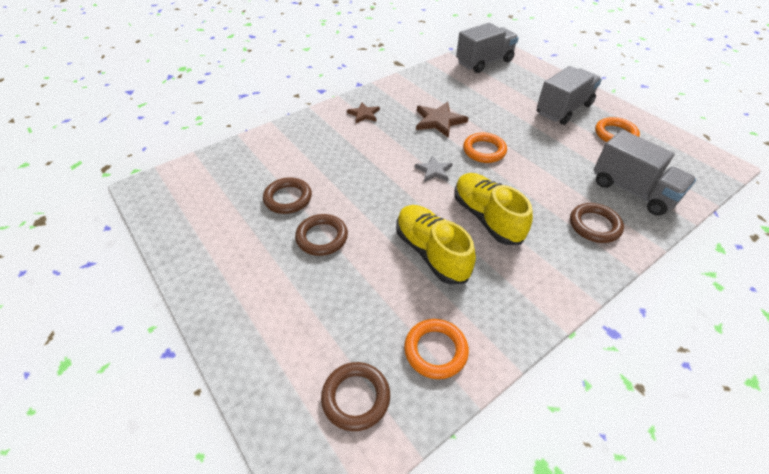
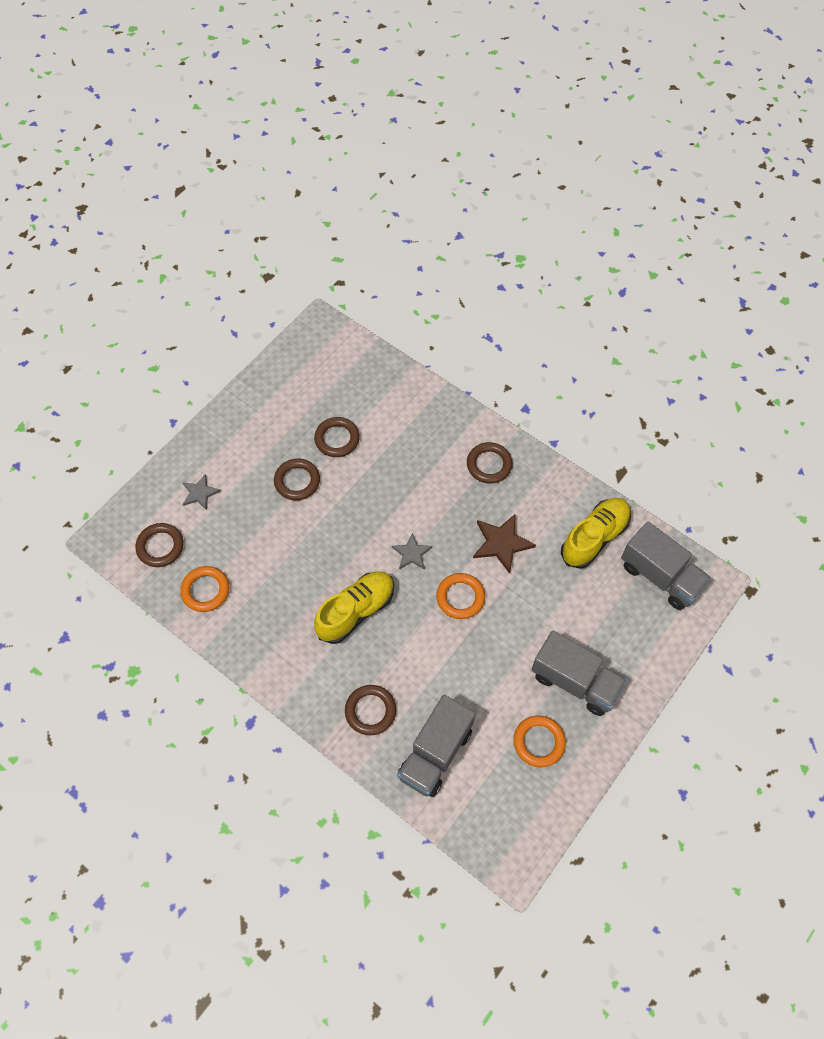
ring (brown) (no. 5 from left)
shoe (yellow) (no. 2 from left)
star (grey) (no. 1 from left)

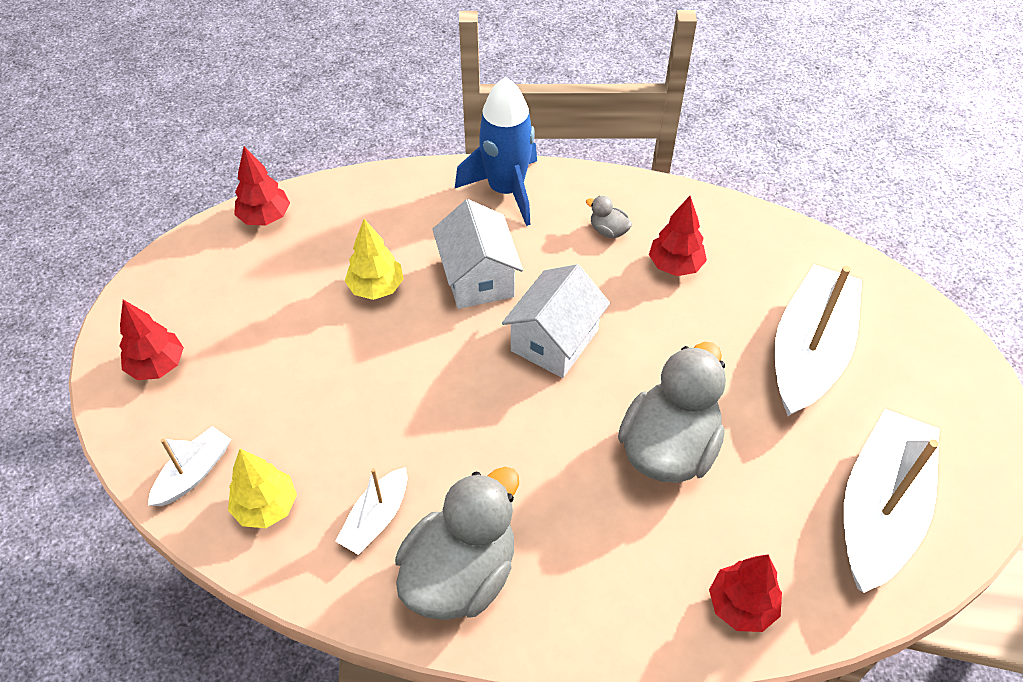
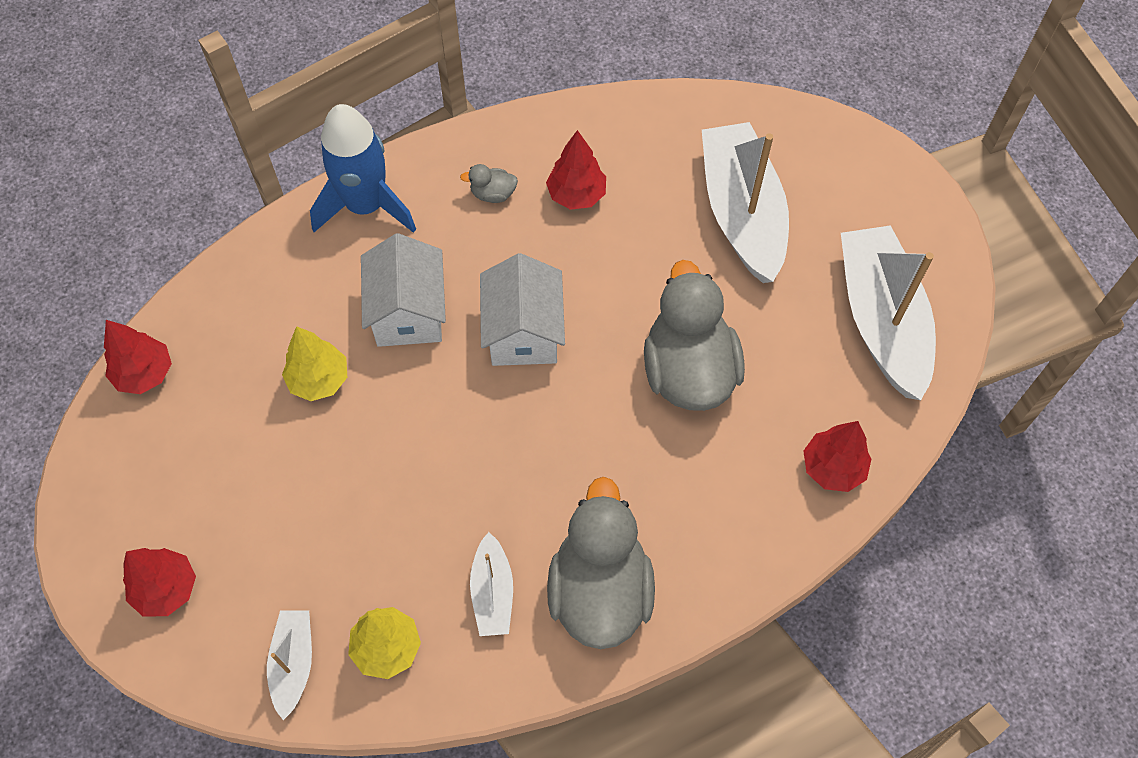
house (white) (no. 1 from left)

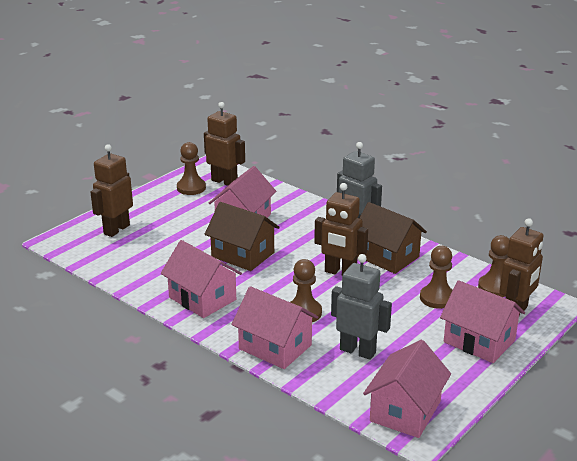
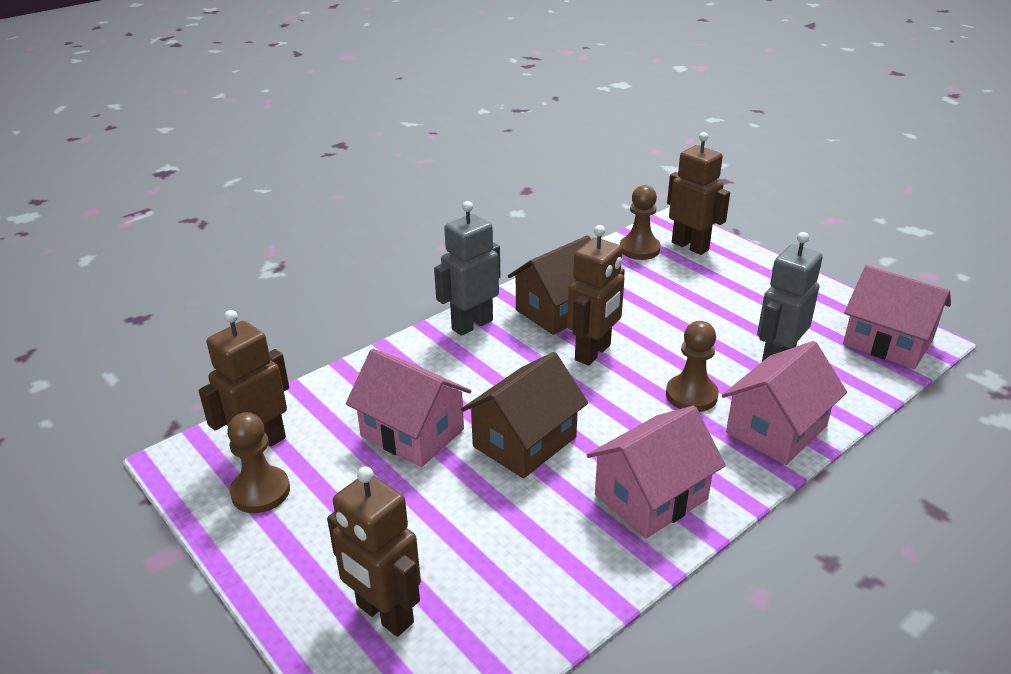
pawn (brown) (no. 3 from left in the first image)
house (pink) (no. 5 from left in the first image)

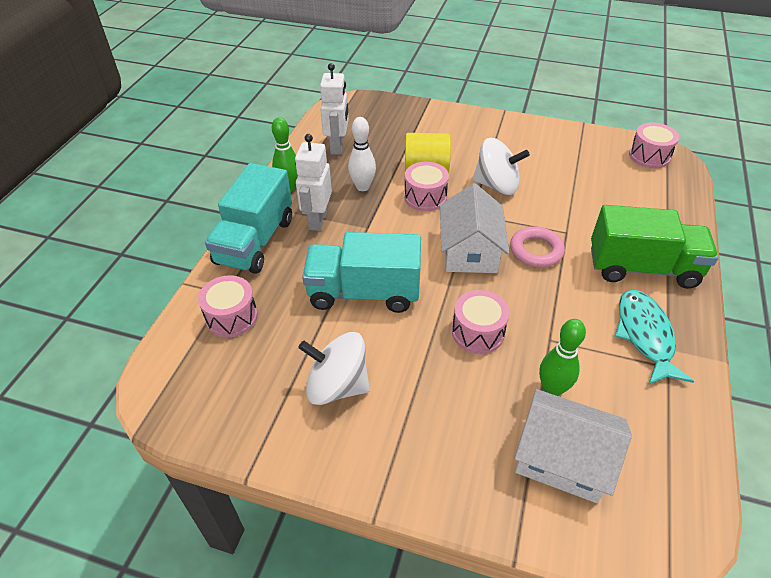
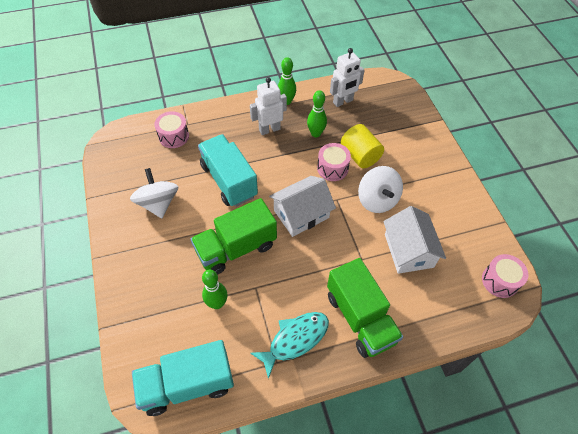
truck (turquoise) (no. 1 from left)
bowling pin (green) (no. 3 from left)
truck (green) (no. 1 from left)
ring (pink)
house (white) (no. 2 from left)

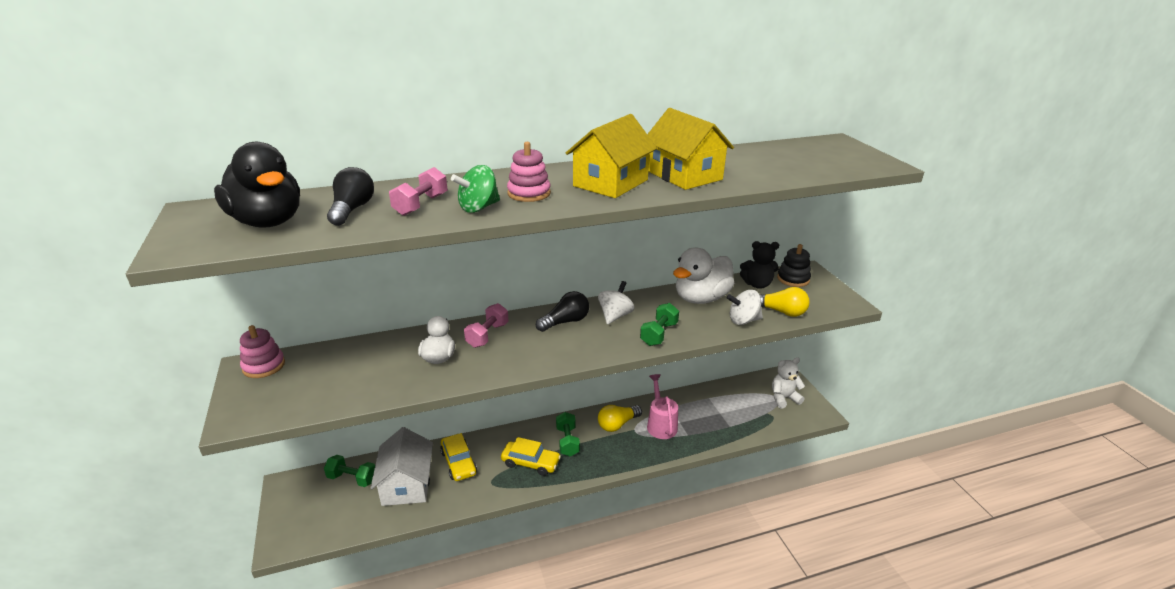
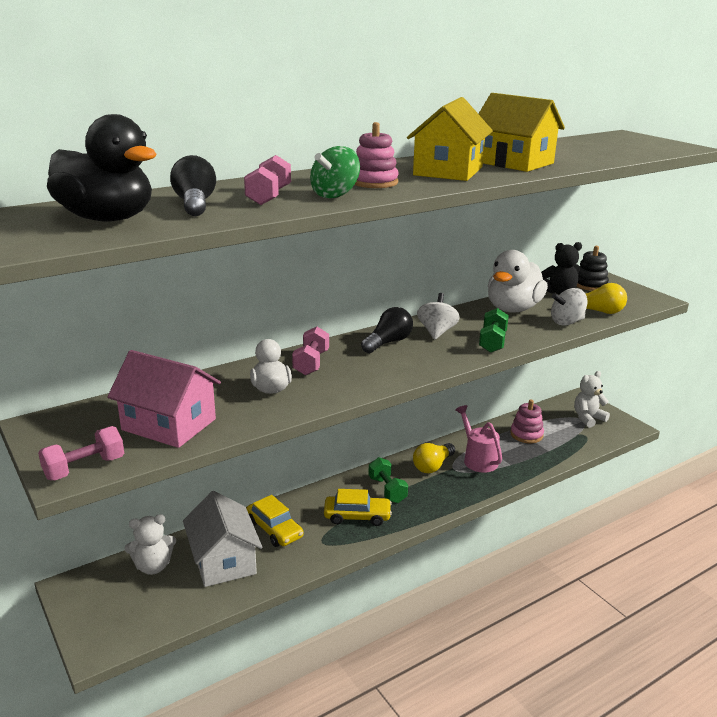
stacking toy (pink) (no. 2 from left)
teddy bear (white) (no. 1 from left)
dumbbell (pink) (no. 1 from left)
house (pink)

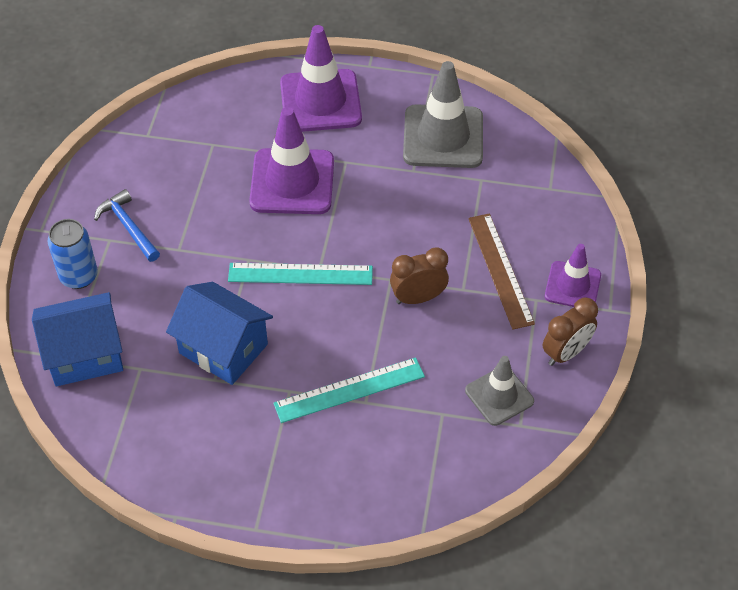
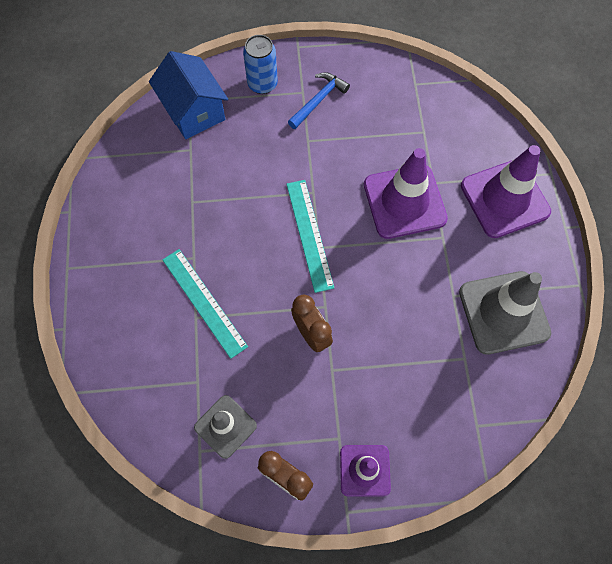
house (blue) (no. 2 from left in the first image)
ruler (brown)

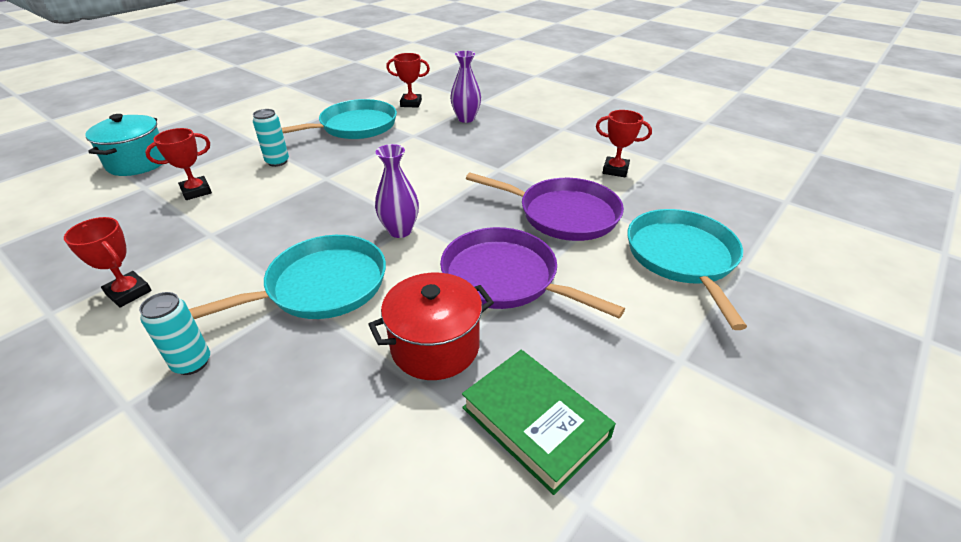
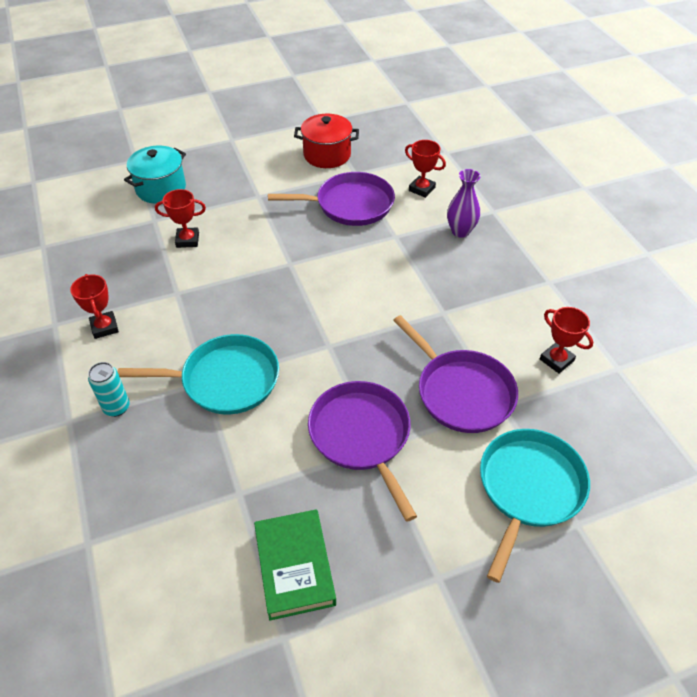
can (turquoise) (no. 2 from left in the first image)
pan (purple) (no. 1 from left)
pot (red)
vase (purple) (no. 1 from left in the first image)

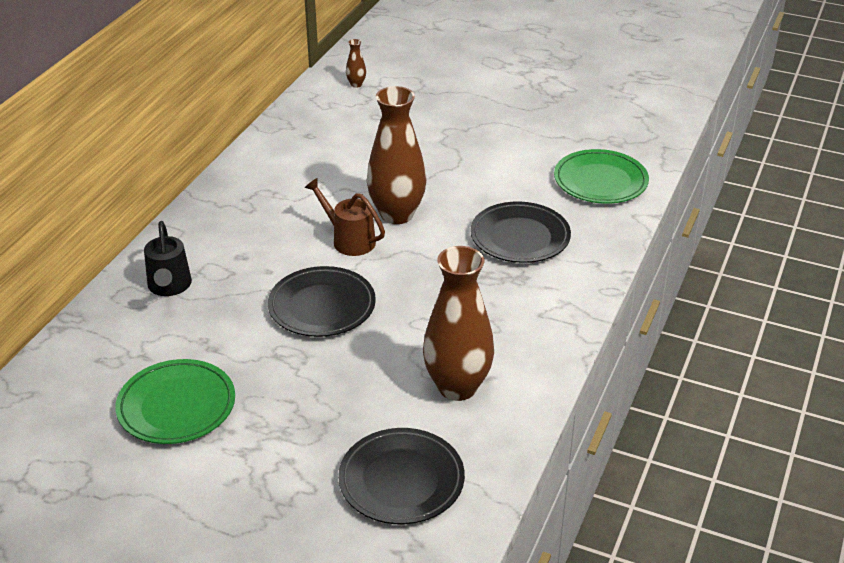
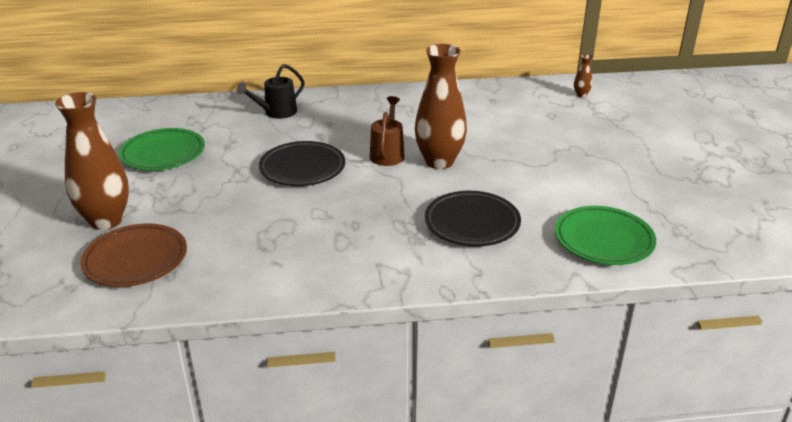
plate (brown)
vase (brown) (no. 1 from left)

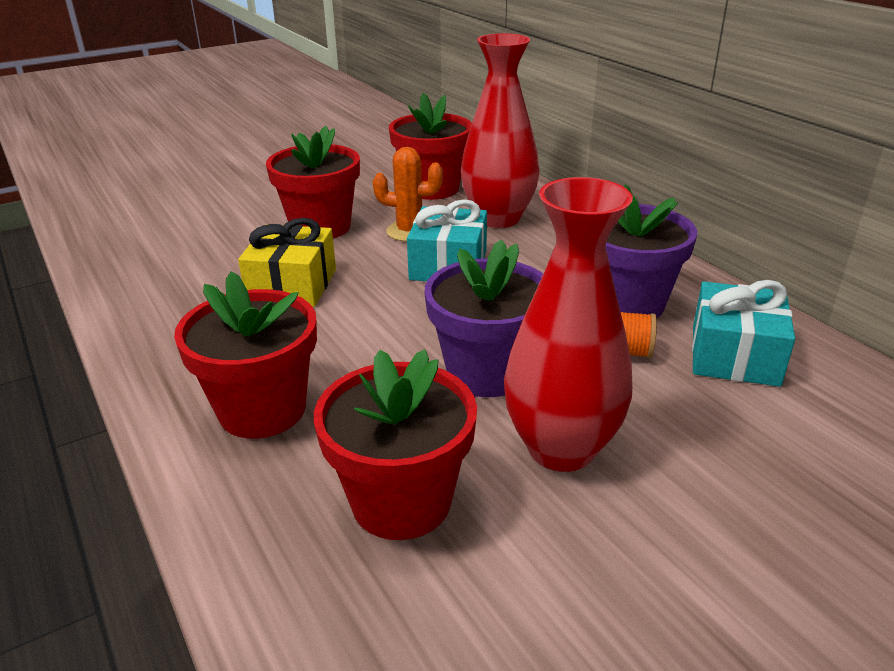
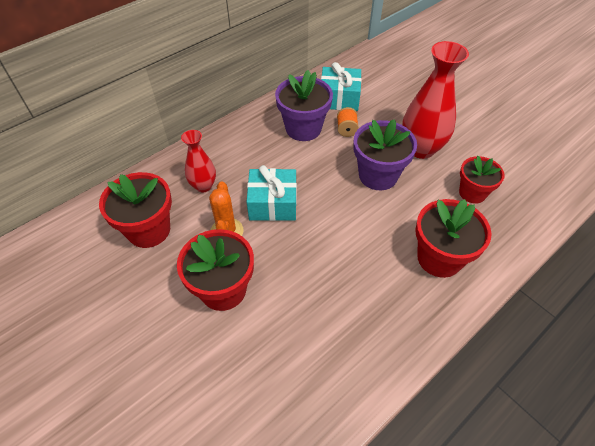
gift (yellow)
flower pot (red) (no. 4 from left)
vase (red) (no. 1 from left)

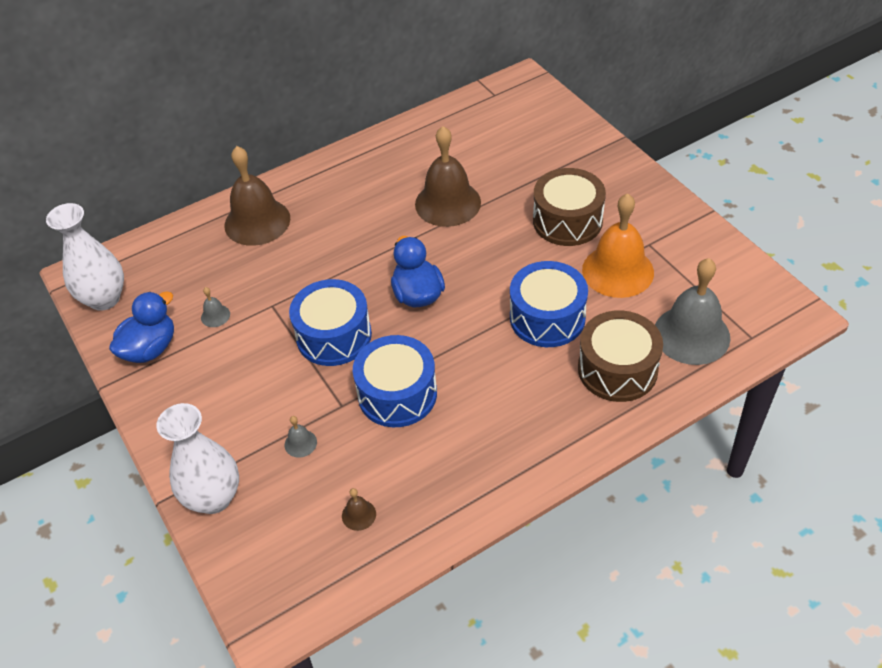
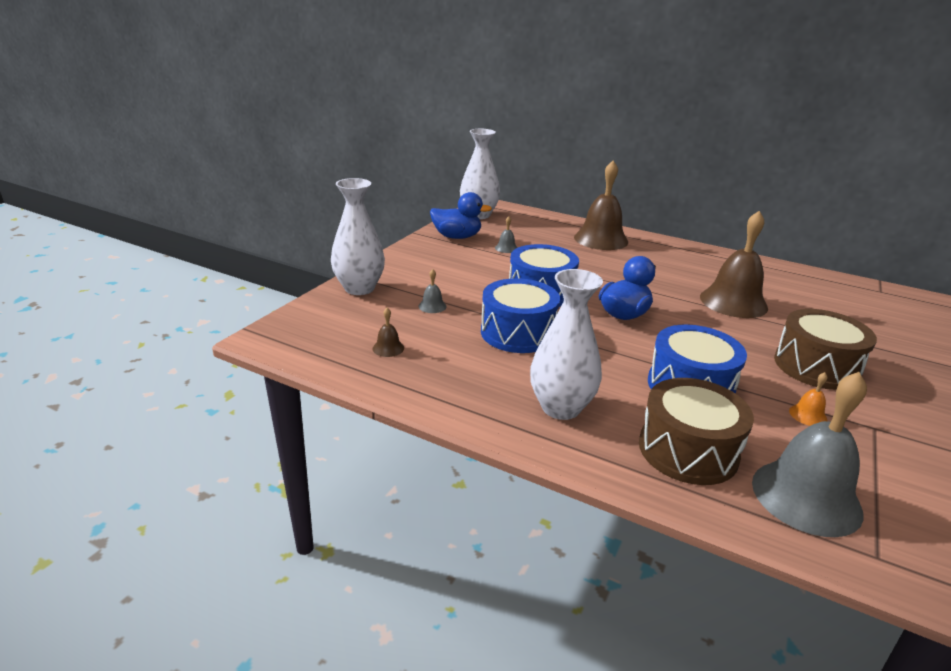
bell (orange)
vase (white) (no. 3 from left)

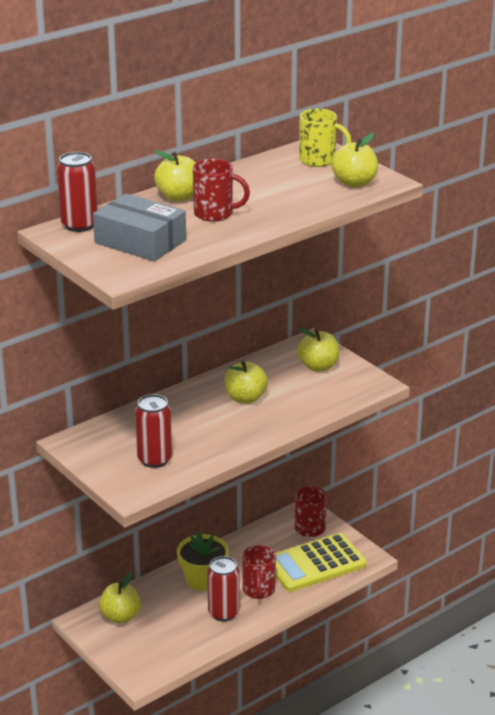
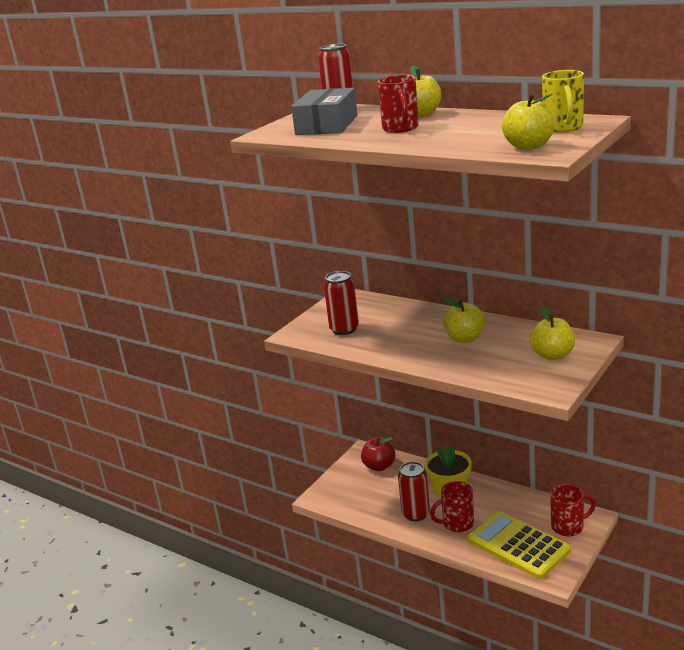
apple (red)

